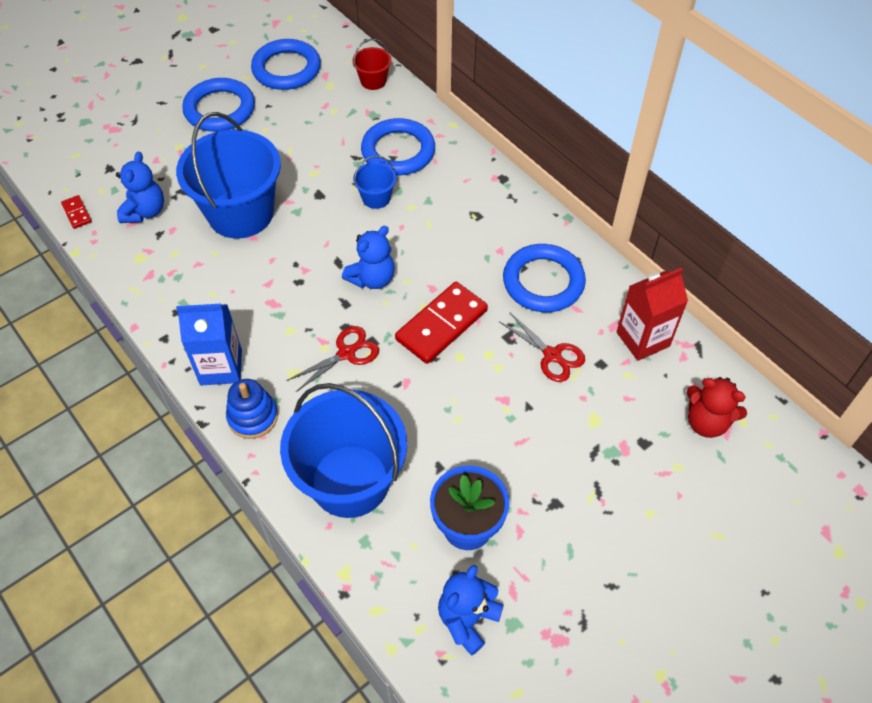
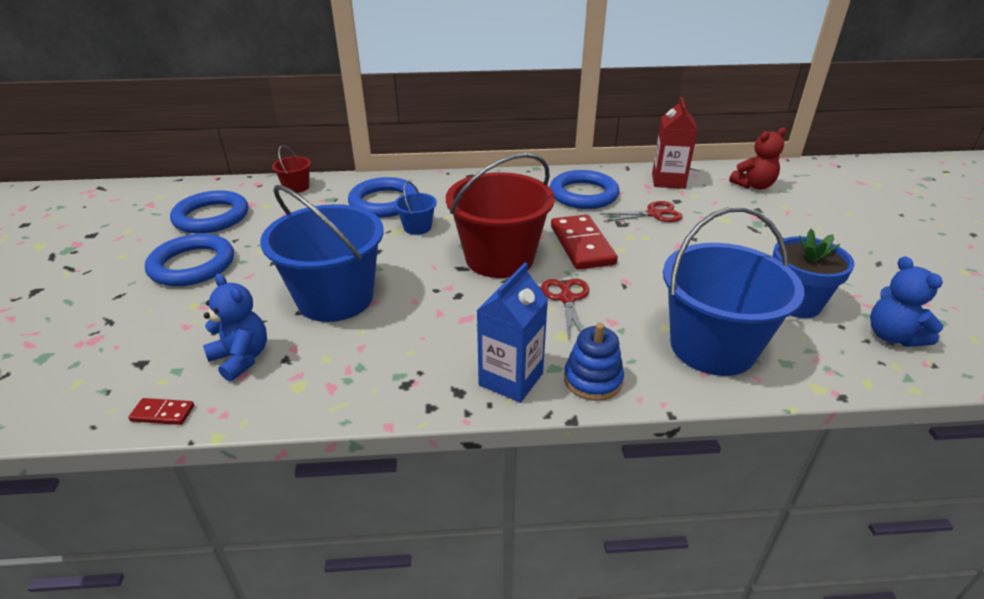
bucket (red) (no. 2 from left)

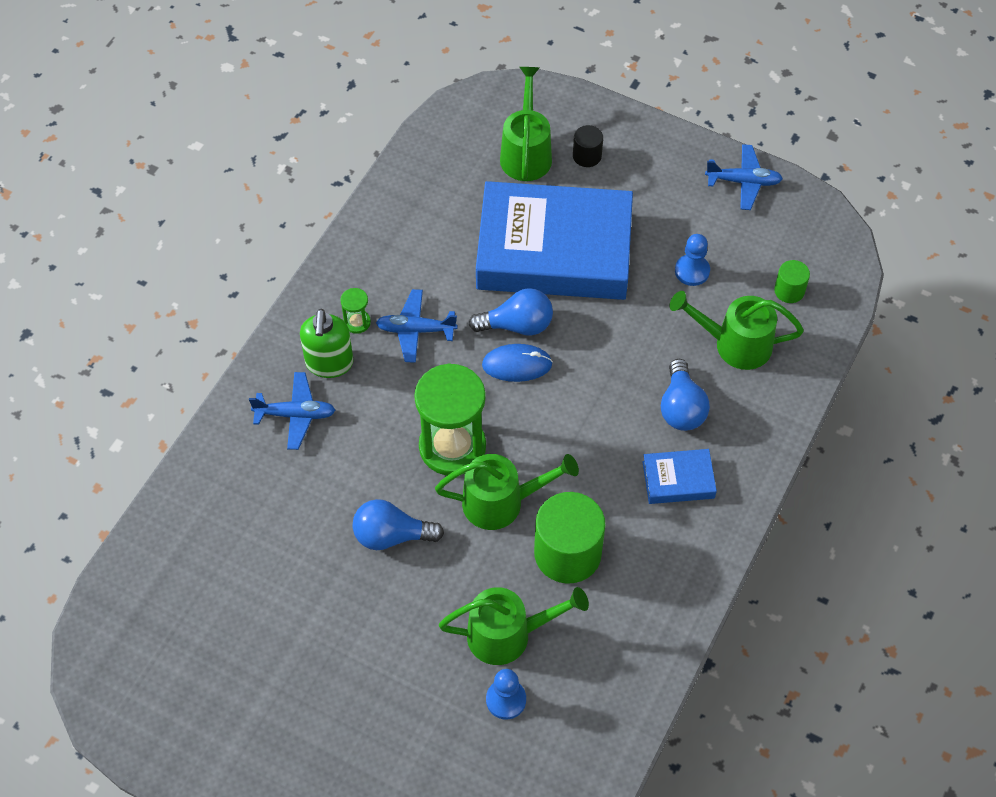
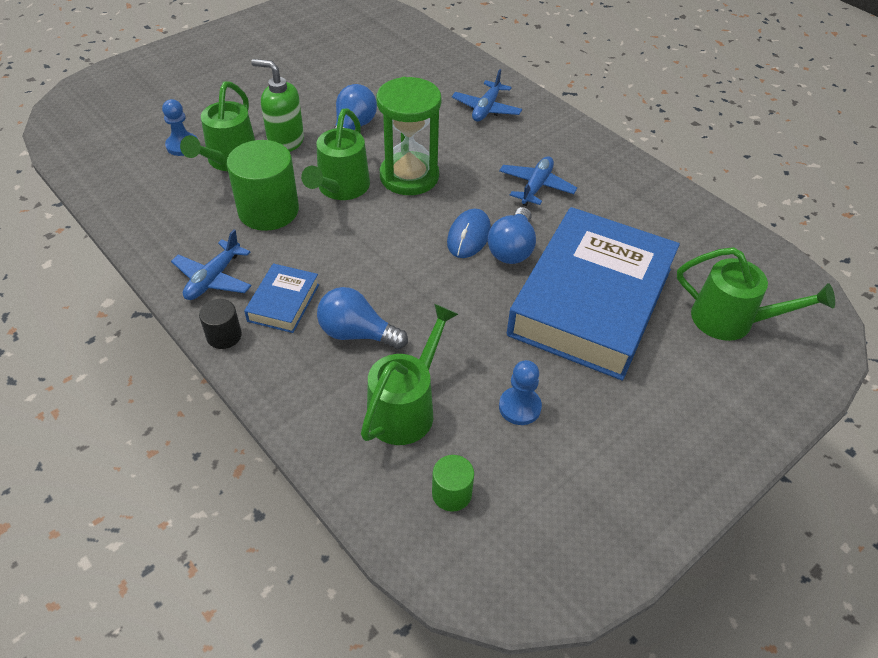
soap dispenser (green)
hourglass (green) (no. 1 from left in the first image)
cylinder (black)
plane (blue) (no. 1 from left)

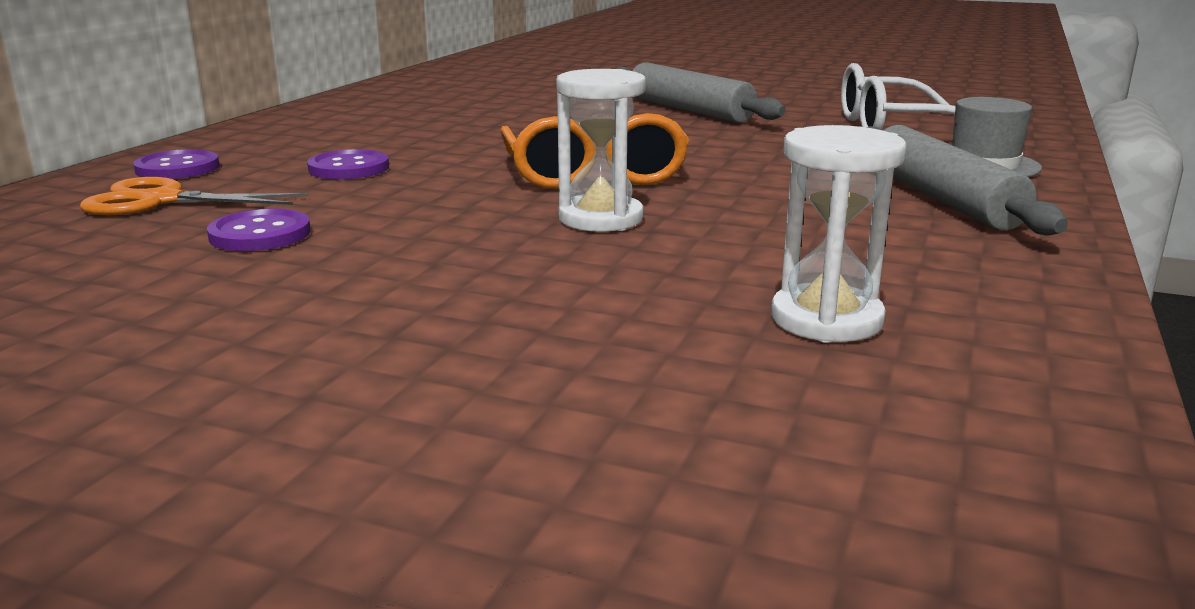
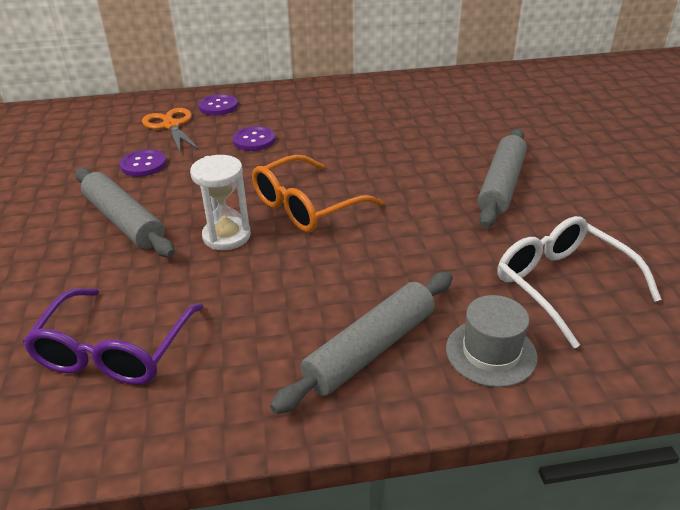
glasses (purple)
rolling pin (grey) (no. 1 from left)

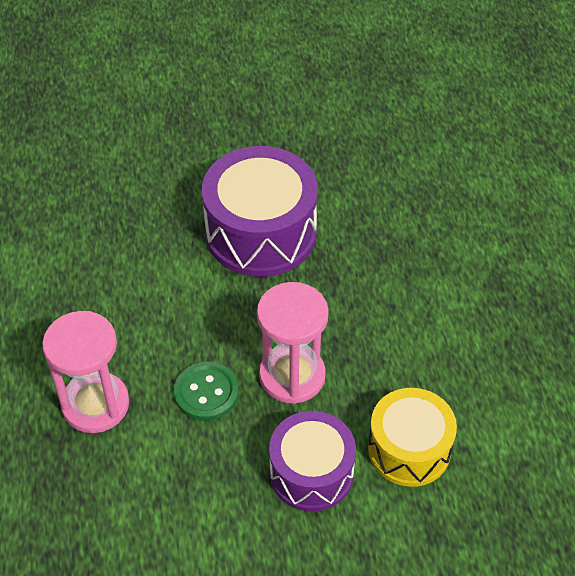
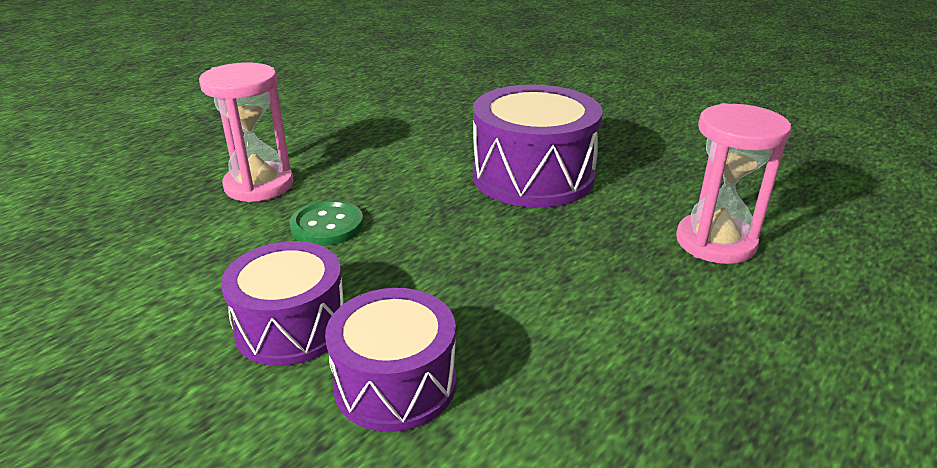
hourglass (pink) (no. 2 from left)
drum (purple) (no. 2 from left)

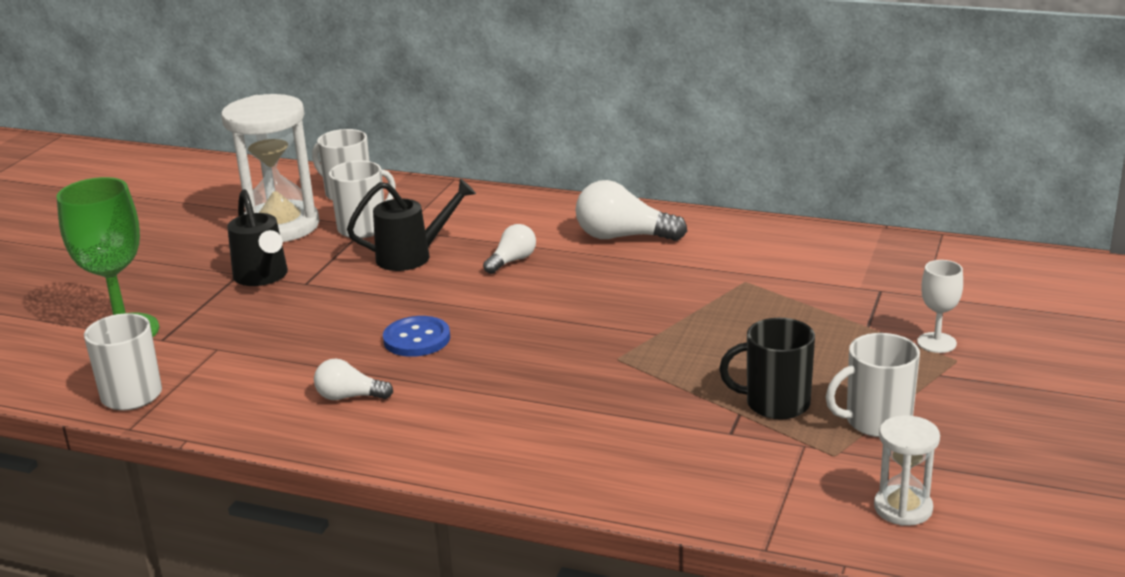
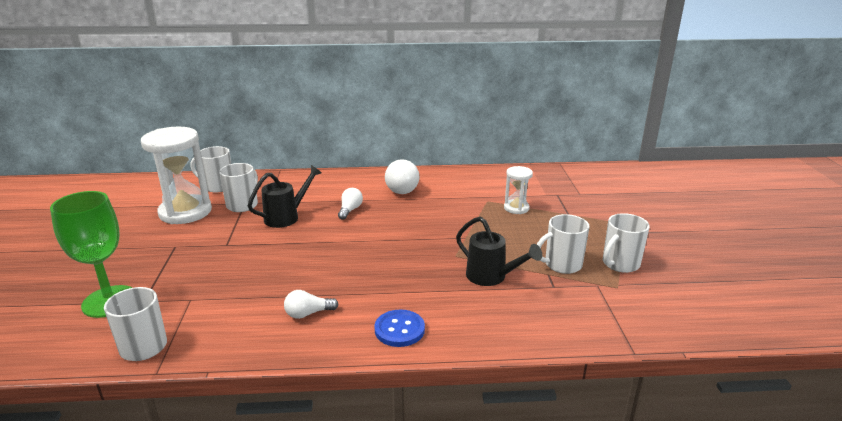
watering can (black) (no. 2 from left)
button (blue)
light bulb (white) (no. 3 from left)
mug (white) (no. 4 from left)
hourglass (white) (no. 2 from left)
goblet (white)

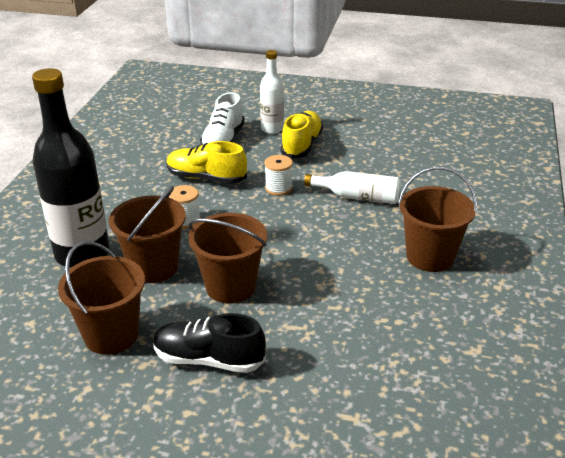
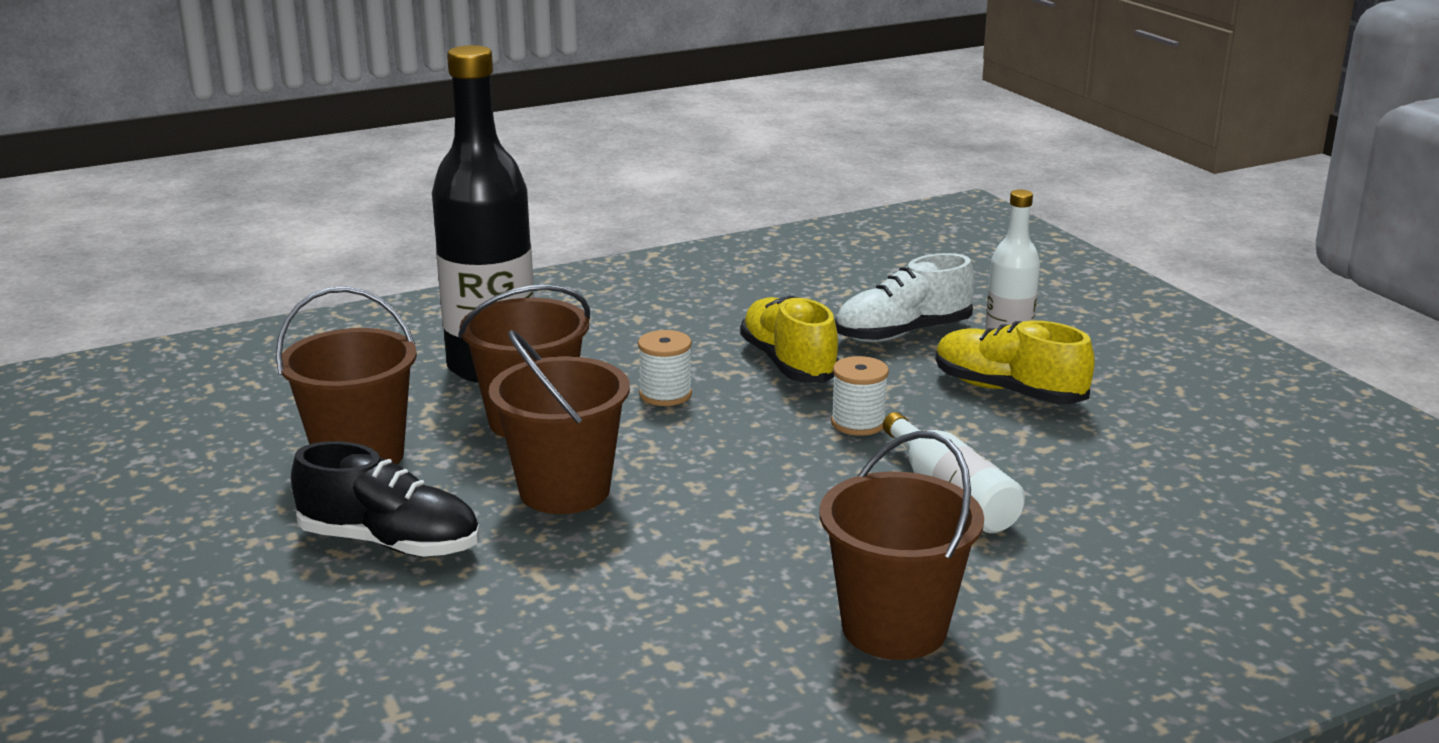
shoe (black)
shoe (yellow) (no. 2 from left)

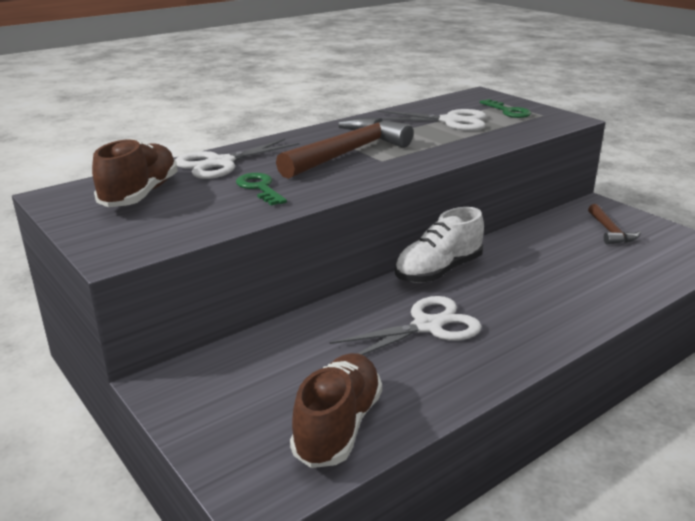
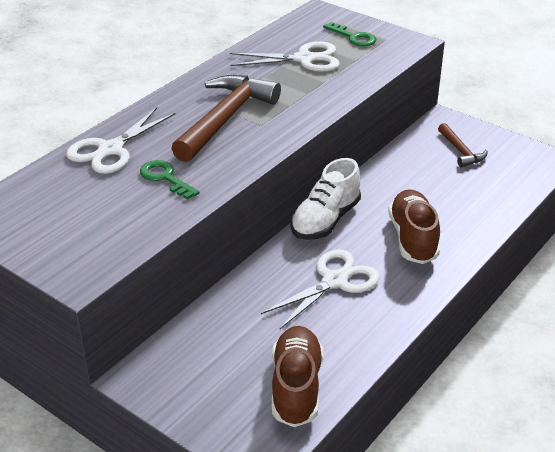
shoe (brown) (no. 2 from left)

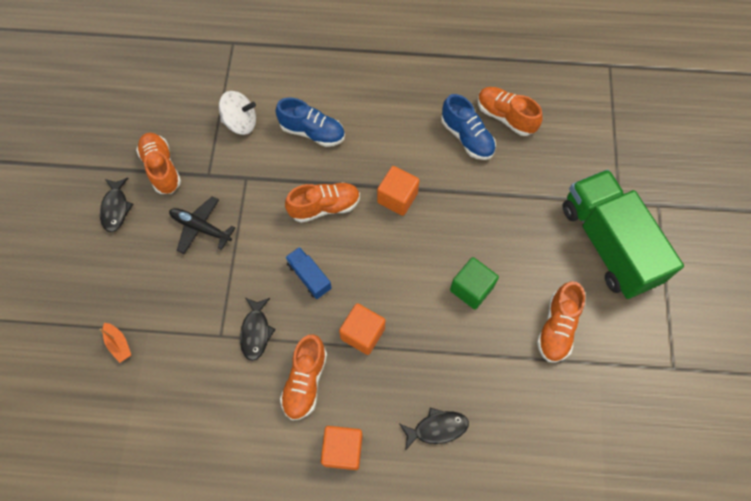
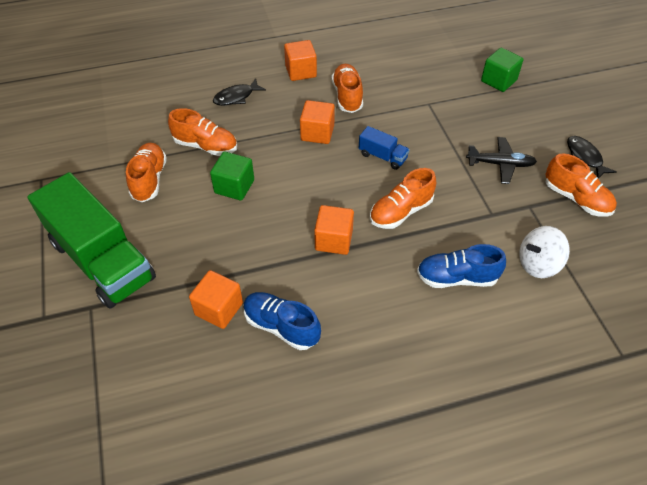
cube (green) (no. 2 from left)
fish (black) (no. 2 from left in the first image)
shoe (orange) (no. 2 from left)
cube (orange) (no. 1 from left)

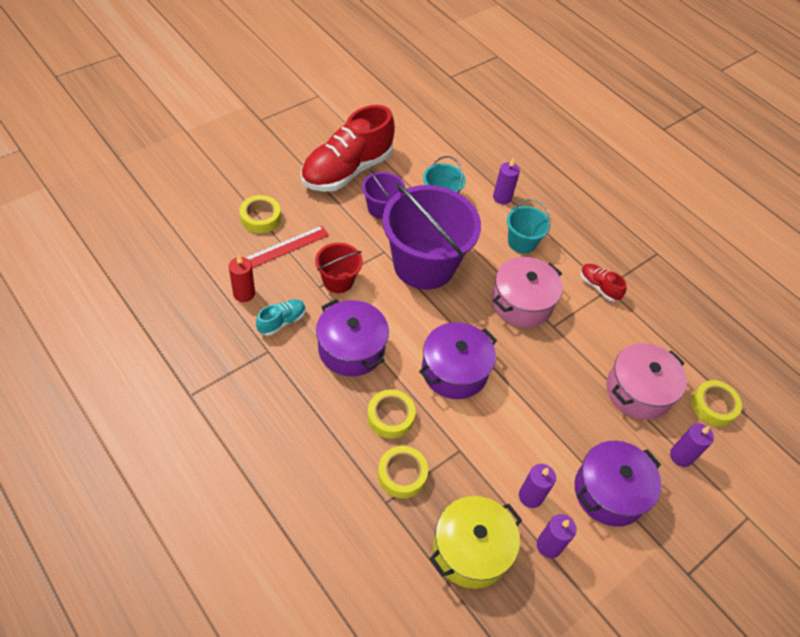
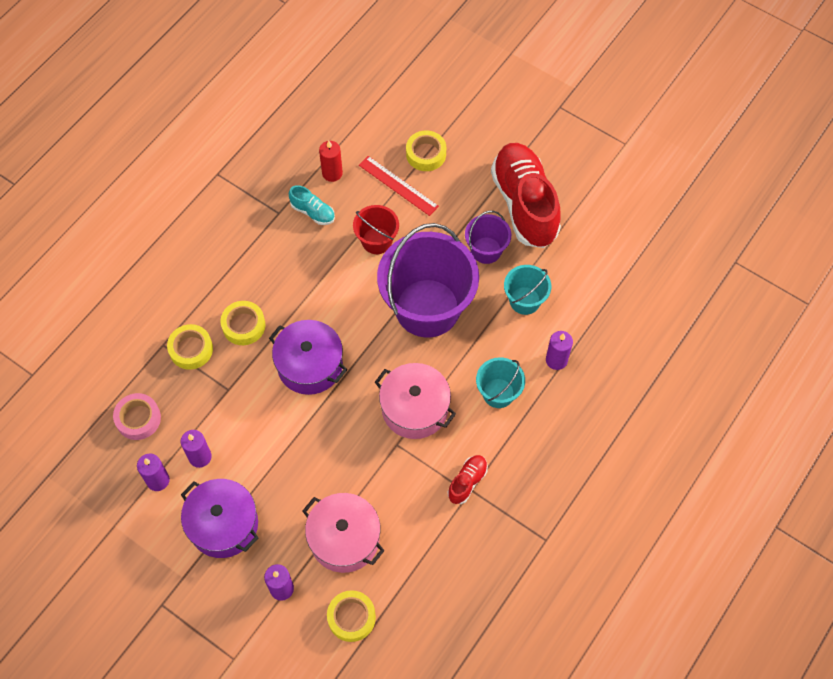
shoe (red) (no. 2 from left)
pot (purple) (no. 1 from left in the first image)
tape (pink)

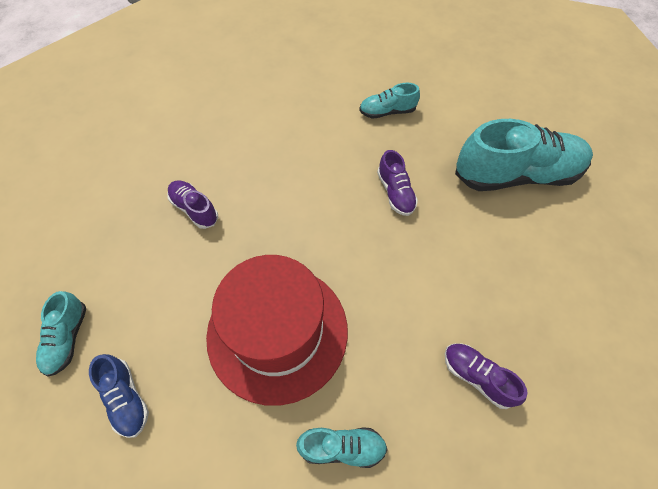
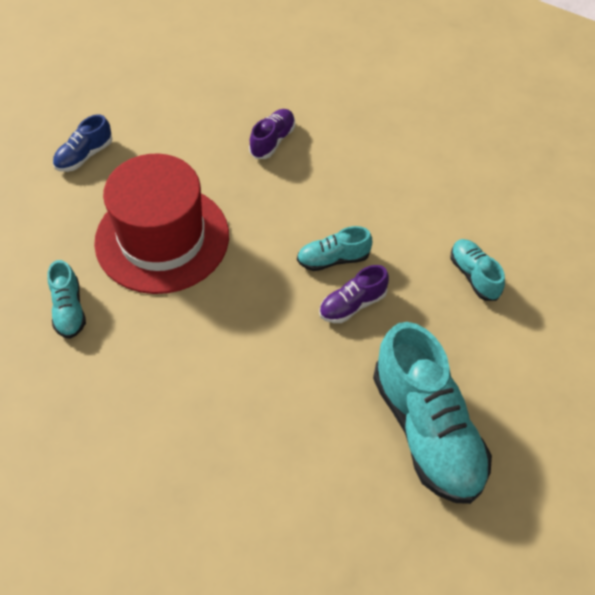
shoe (turquoise) (no. 2 from left)
shoe (purple) (no. 3 from left in the first image)

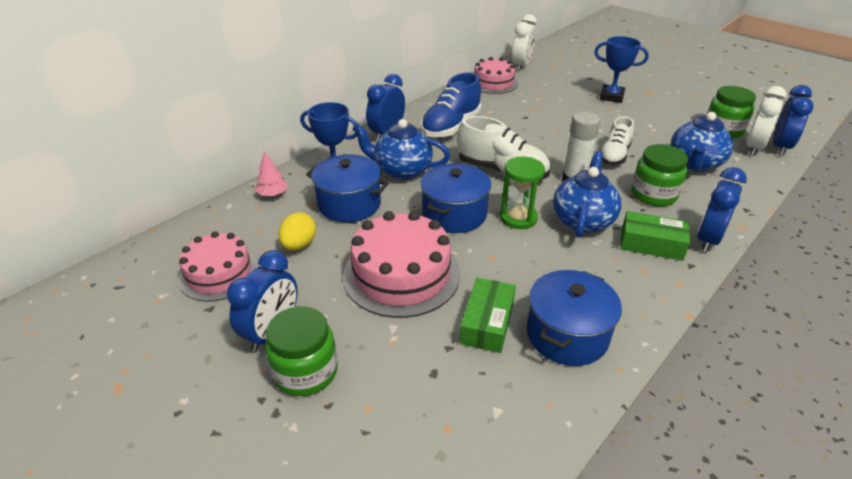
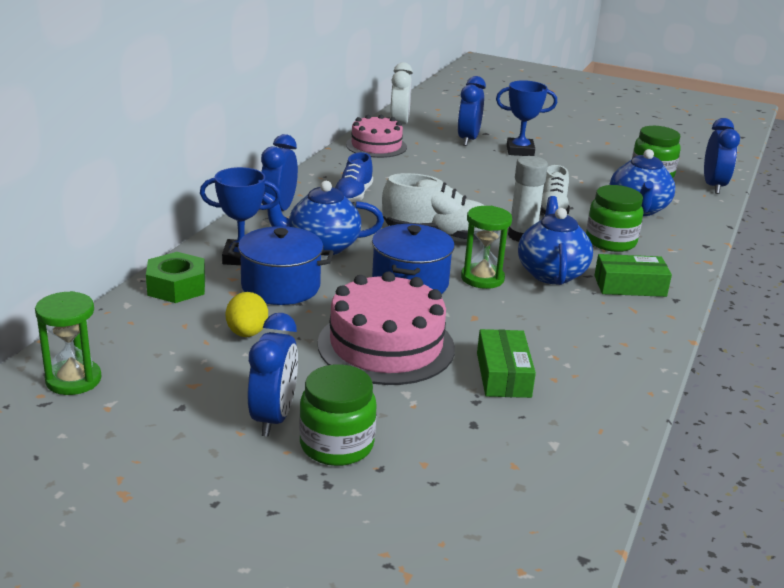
cake (pink) (no. 1 from left in the first image)
nut (green)
shoe (blue)
pot (blue) (no. 3 from left in the first image)
clock (blue) (no. 3 from left)
clock (white) (no. 2 from left in the first image)
hourglass (green) (no. 1 from left)

